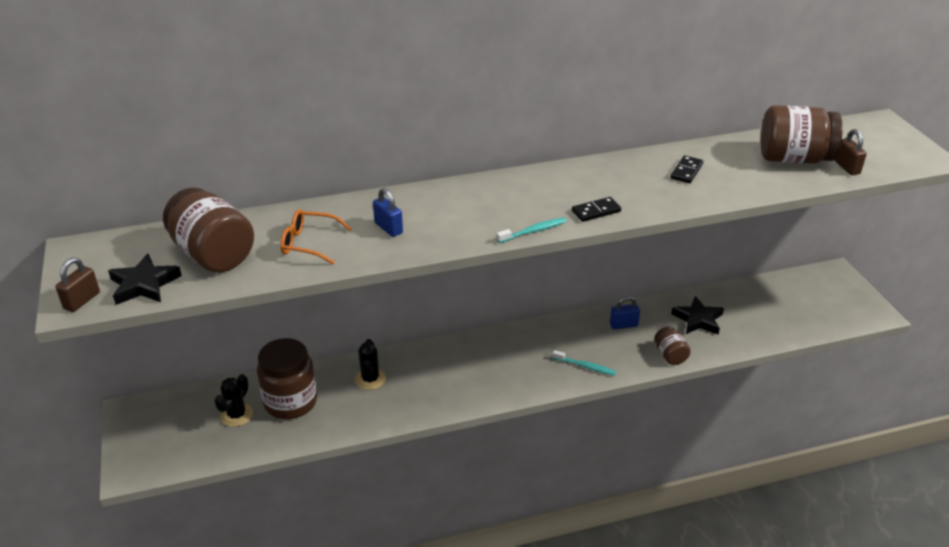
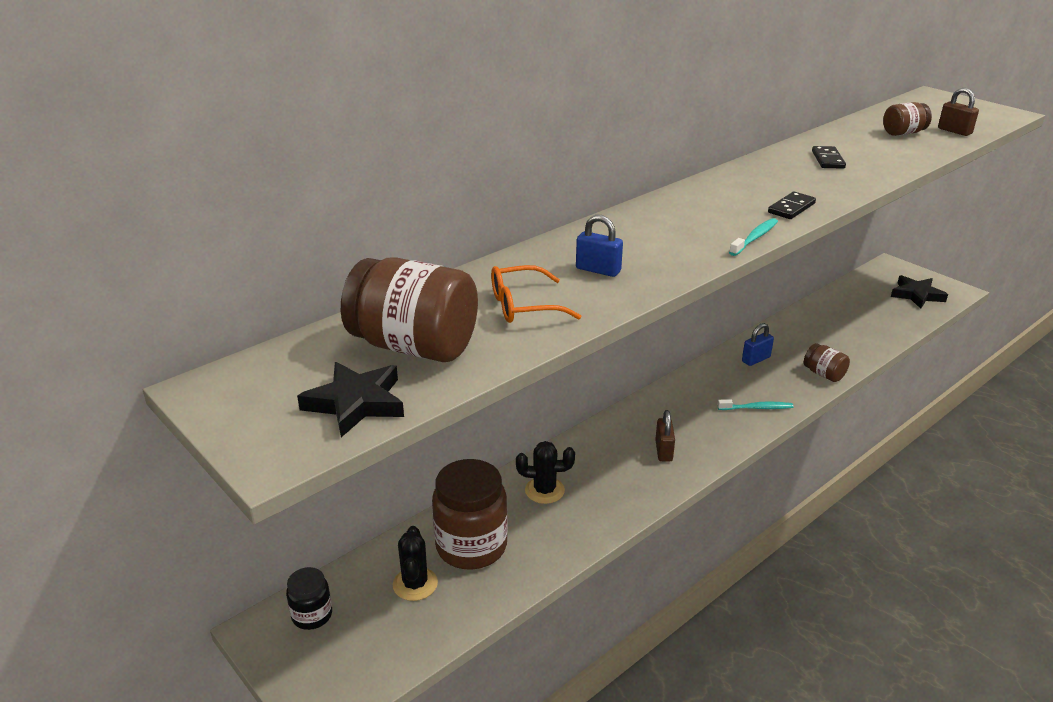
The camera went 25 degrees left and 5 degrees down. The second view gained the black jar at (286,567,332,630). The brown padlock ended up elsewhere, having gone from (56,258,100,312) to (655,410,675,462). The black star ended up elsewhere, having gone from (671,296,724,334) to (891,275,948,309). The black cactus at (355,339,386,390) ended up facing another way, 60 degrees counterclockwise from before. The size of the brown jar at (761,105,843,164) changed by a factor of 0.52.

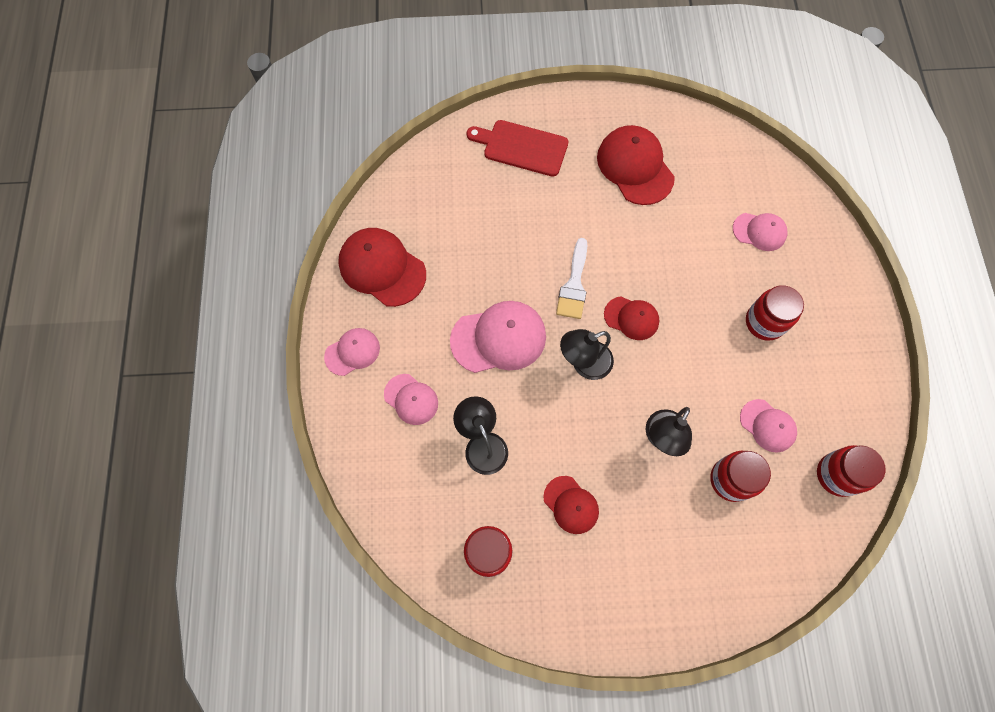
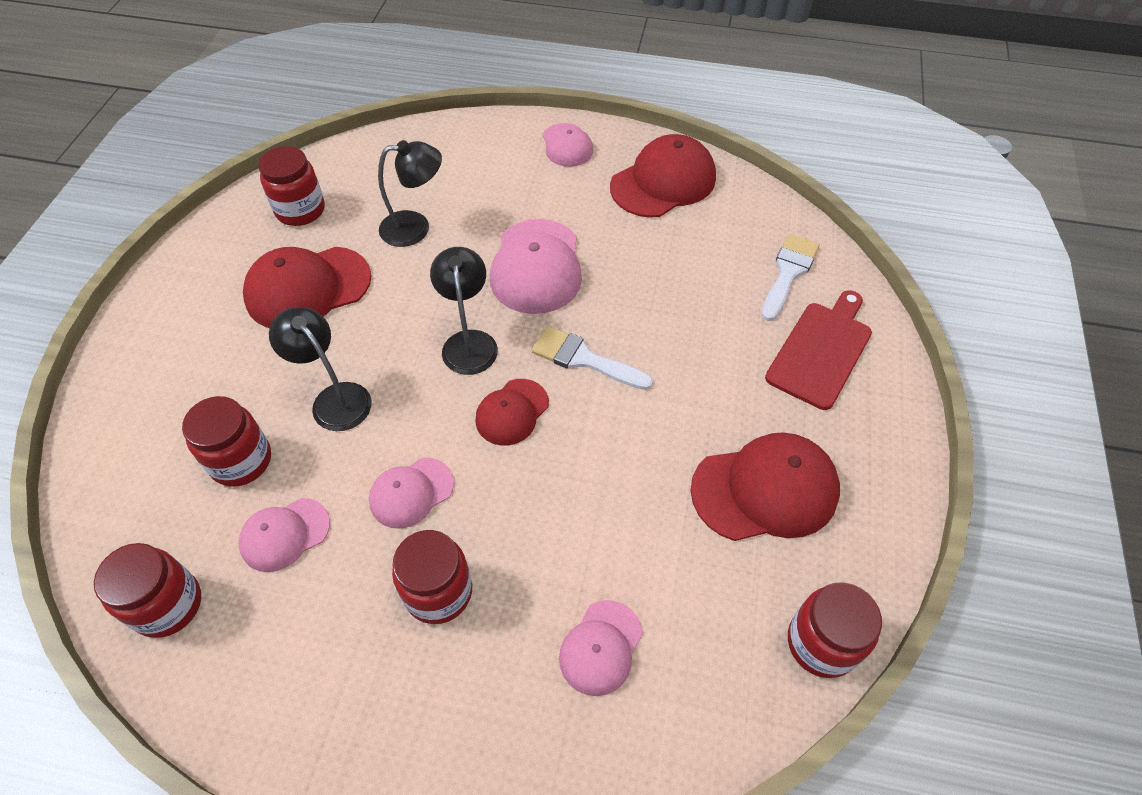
The camera went 105 degrees right and 15 degrees down. The second view gained the white brush at (761,234,820,321). The second view gained the red jar at (788,582,882,678). The pink cap ended up elsewhere, having gone from (384,374,438,425) to (369,458,454,529). The size of the red cap at (543,476,599,534) changed by a factor of 1.71.

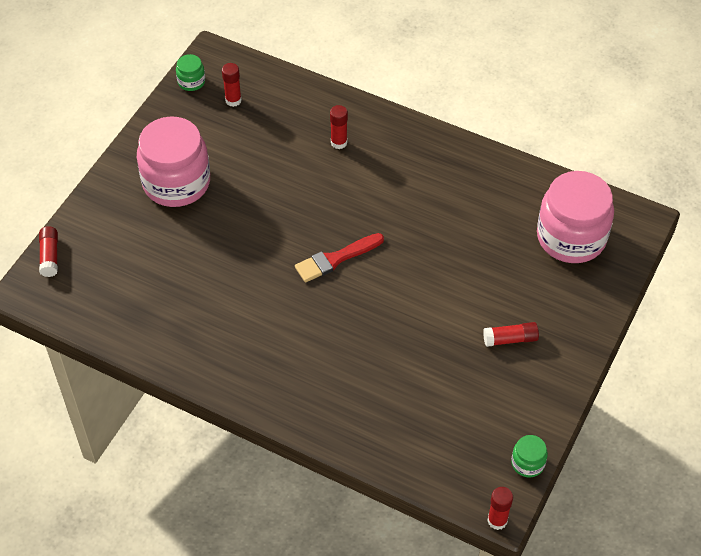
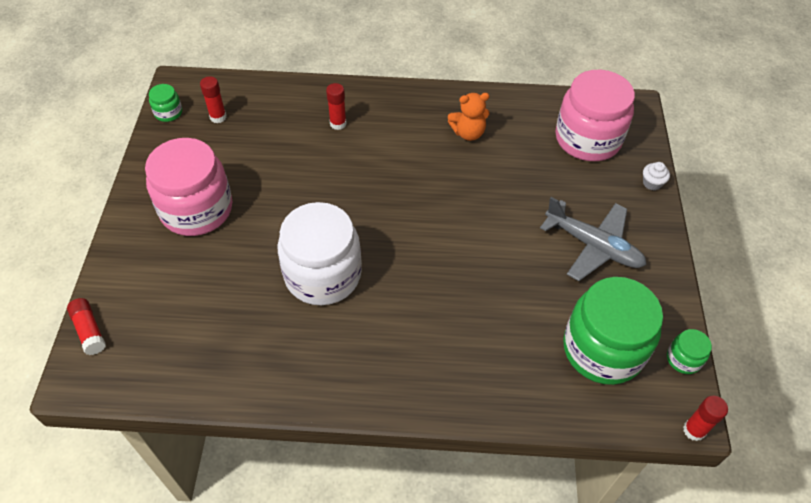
The camera went 25 degrees left and 0 degrees up. The second view lost the red brush at (295,233,384,283). The second view gained the white jar at (277,202,362,305). The second view gained the orange teddy bear at (448,93,490,141). The second view gained the green jar at (563,277,663,385). The second view gained the white cupcake at (643,162,670,191). Where the red glue stick stood at (483,322,539,347), the grey plane came to stand at (540,197,647,281).

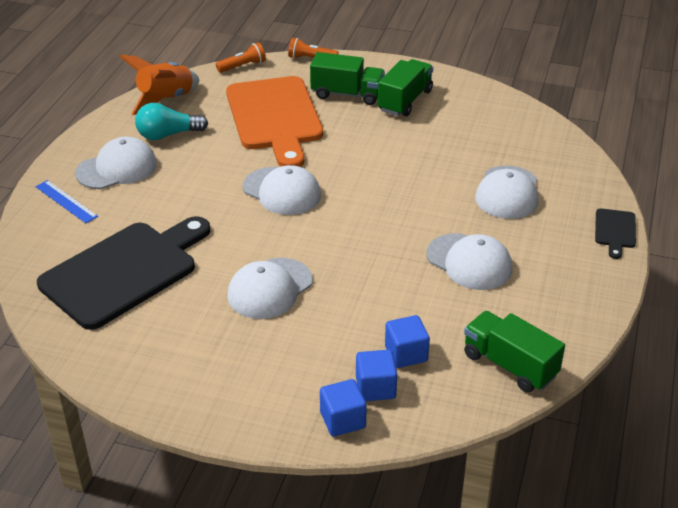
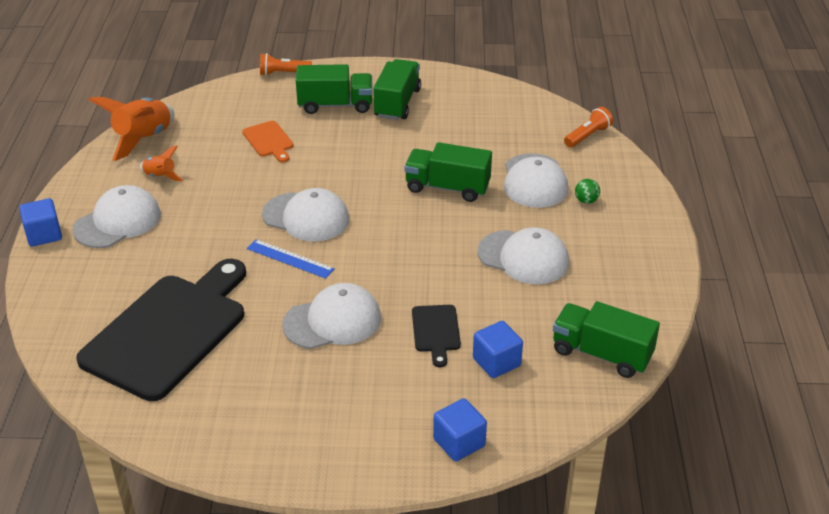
The camera went 15 degrees left and 0 degrees up. The second view gained the green truck at (404,142,492,202). The second view gained the green ball at (575,179,600,204). The blue ruler ended up elsewhere, having gone from (35,180,98,223) to (247,239,335,279). The orange flashlight ended up elsewhere, having gone from (216,42,266,73) to (564,107,613,148). The blue cube ended up elsewhere, having gone from (356,350,397,401) to (19,198,62,247). The black cutting board ended up elsewhere, having gone from (595,208,636,259) to (412,305,461,367). Where the turquoise light bulb stood at (135,103,208,140), the orange rocket came to stand at (140,146,183,181). The white cap at (227,258,313,319) ended up facing another way, 135 degrees counterclockwise from before. The size of the orange cutting board at (226,76,323,167) changed by a factor of 0.42.

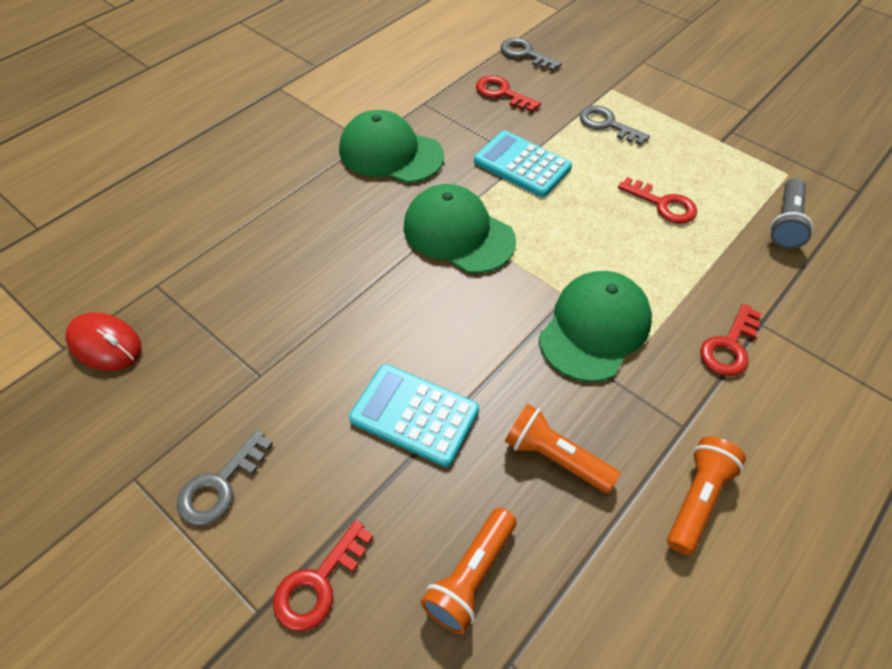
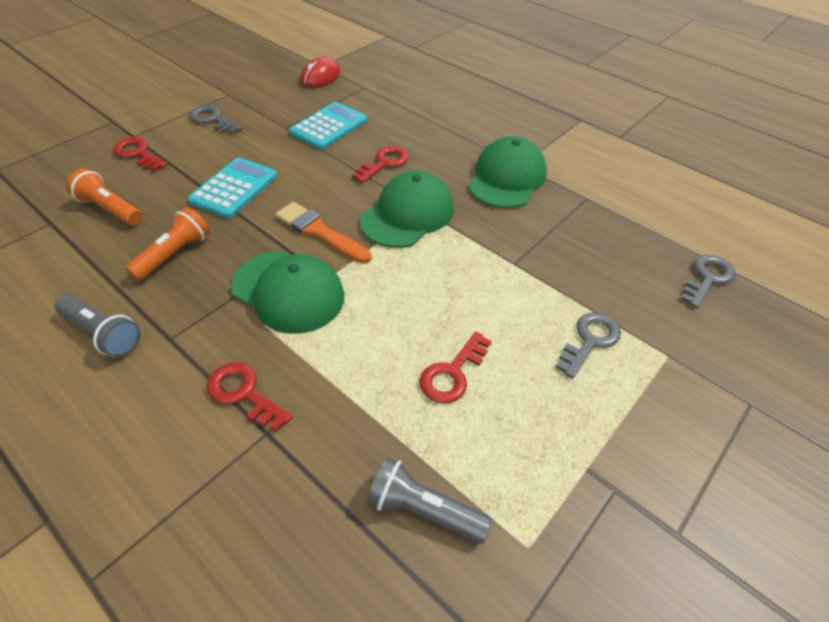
The camera went 90 degrees right and 5 degrees down. The second view gained the orange brush at (275,202,371,264). The turquoise calculator ended up elsewhere, having gone from (474,131,572,197) to (289,102,367,150). The red key ended up elsewhere, having gone from (476,75,541,112) to (352,146,409,183). What was the orange flashlight at (667,436,746,555) turned into the grey flashlight at (55,295,141,358).

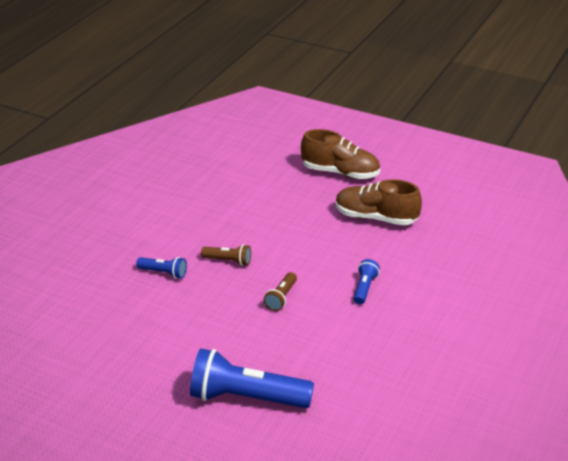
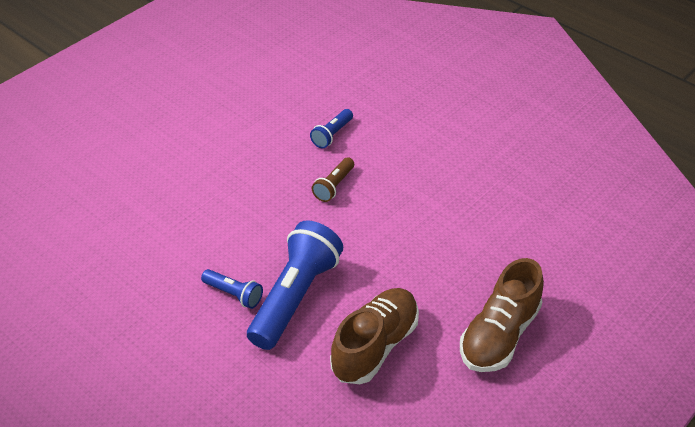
The camera went 105 degrees right and 10 degrees up. The second view lost the brown flashlight at (263,272,297,311). The blue flashlight ended up elsewhere, having gone from (190,348,314,408) to (247,220,343,350).

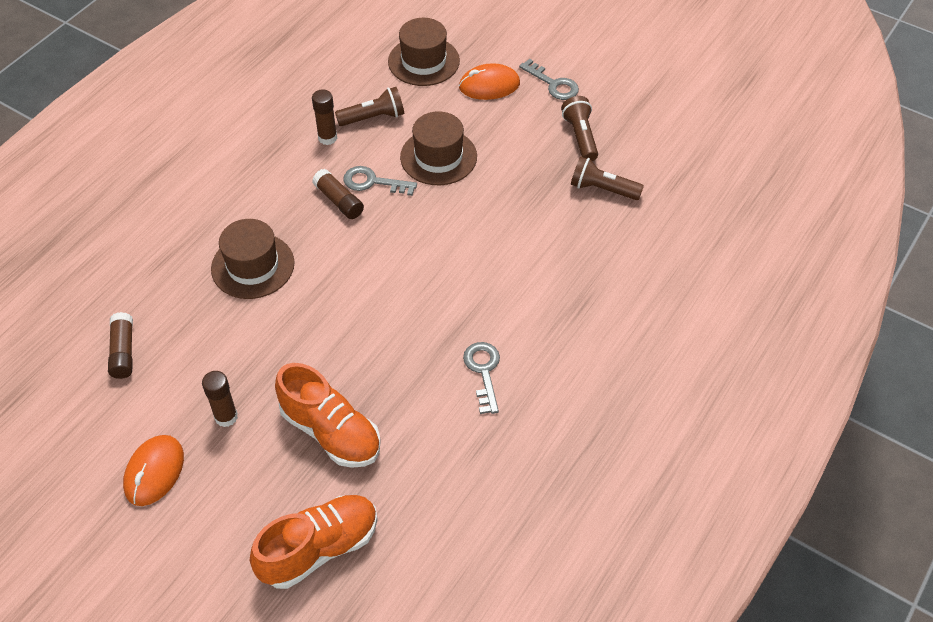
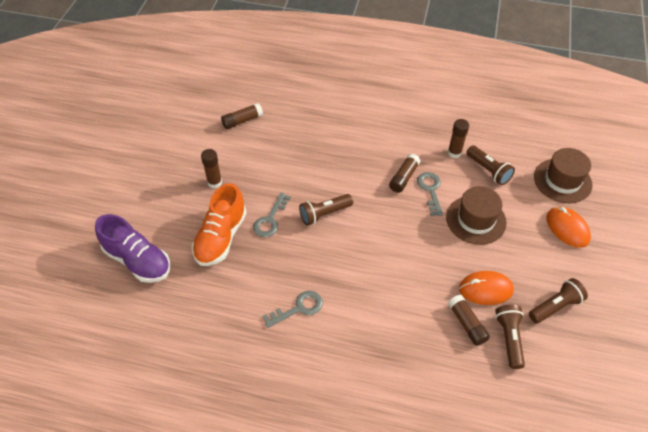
The camera went 70 degrees right and 0 degrees up. The second view lost the brown hat at (211,219,295,299). The second view gained the brown flashlight at (299,194,353,226). The second view gained the brown glue stick at (448,295,490,346). The orange mouse ended up elsewhere, having gone from (123,435,184,506) to (459,271,514,305). The grey key ended up elsewhere, having gone from (519,59,579,100) to (253,193,291,237). What was the orange shoe at (250,495,378,589) turned into the purple shoe at (95,214,170,283).

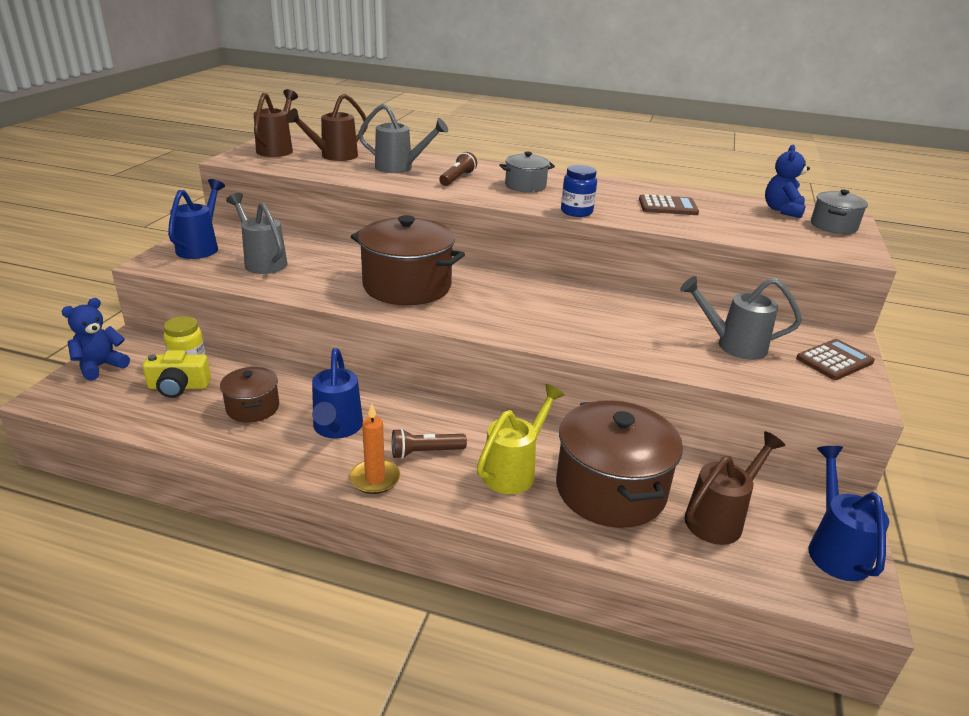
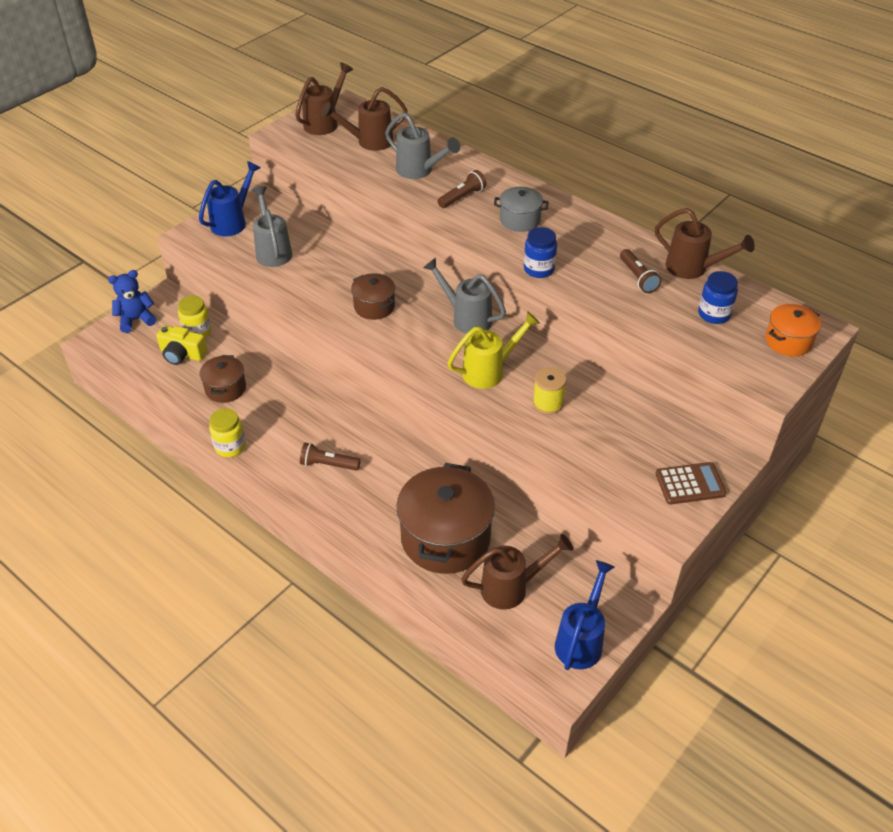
The camera went 25 degrees right and 15 degrees up. The second view lost the blue watering can at (312,348,363,439). The second view lost the orange candle at (349,403,400,494). The second view lost the blue teddy bear at (765,145,810,218). The second view gained the yellow jar at (209,408,246,457). The second view gained the yellow spool at (533,367,567,415). The second view gained the brown watering can at (655,208,755,279). The second view gained the blue jar at (698,271,738,324). The yellow watering can ended up elsewhere, having gone from (477,384,565,494) to (447,311,540,389). The grey watering can ended up elsewhere, having gone from (680,276,802,360) to (423,258,506,334). Where the brown calculator stood at (639,194,699,215), the brown flashlight came to stand at (620,249,661,293). What was the grey pot at (811,190,868,234) turned into the orange pot at (765,304,821,356). The size of the brown pot at (351,215,465,305) changed by a factor of 0.52.

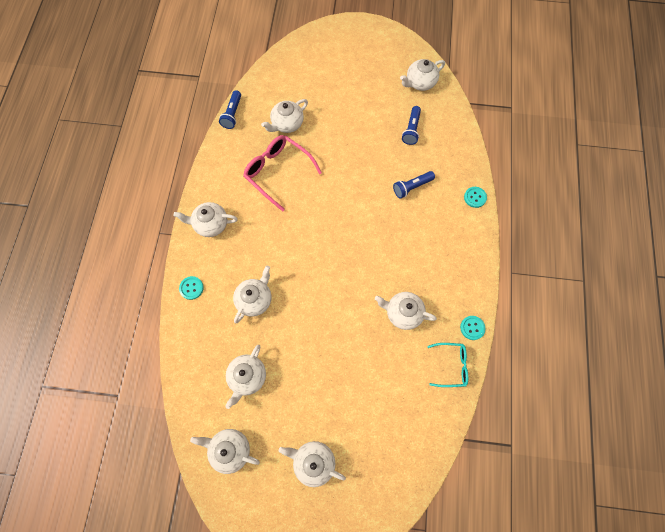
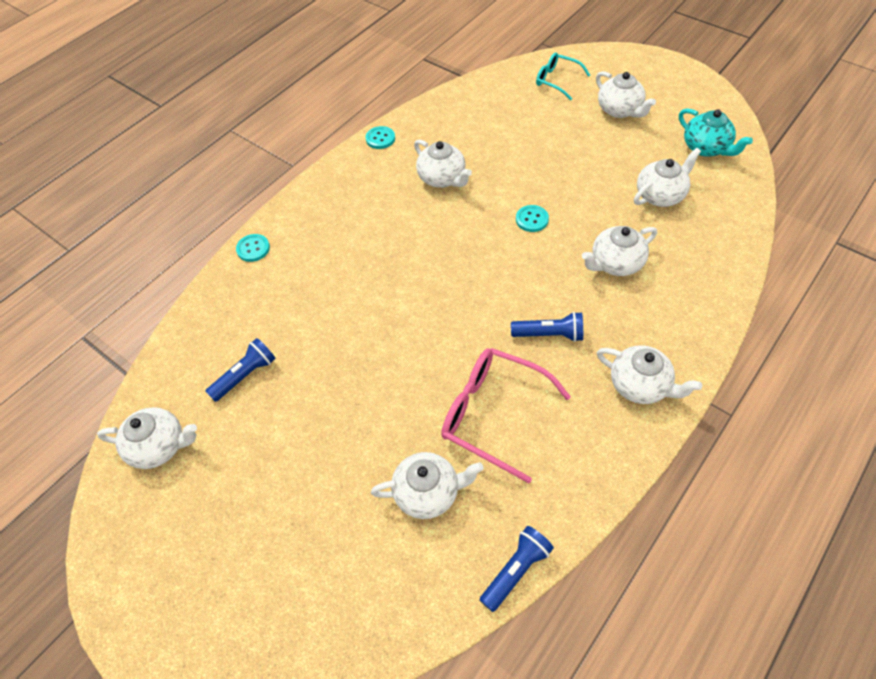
The camera went 145 degrees left and 15 degrees down. The turquoise button ended up elsewhere, having gone from (179,276,204,300) to (516,205,549,232). The blue flashlight ended up elsewhere, having gone from (393,171,435,199) to (511,312,583,342). The turquoise glasses ended up elsewhere, having gone from (427,343,468,387) to (536,53,590,100). What was the white teapot at (190,429,260,474) turned into the turquoise teapot at (679,108,753,157). The pink glasses at (243,135,322,211) ended up facing another way, 135 degrees clockwise from before.

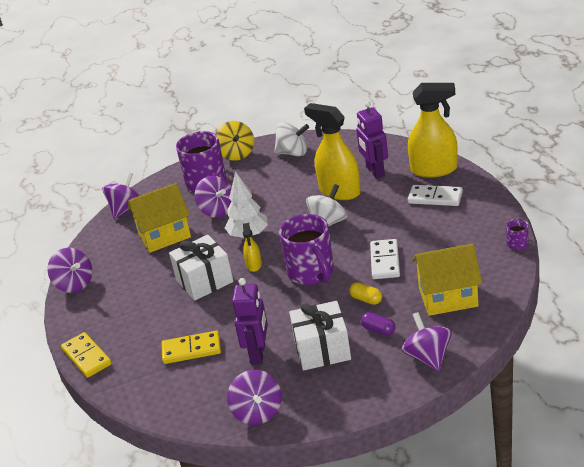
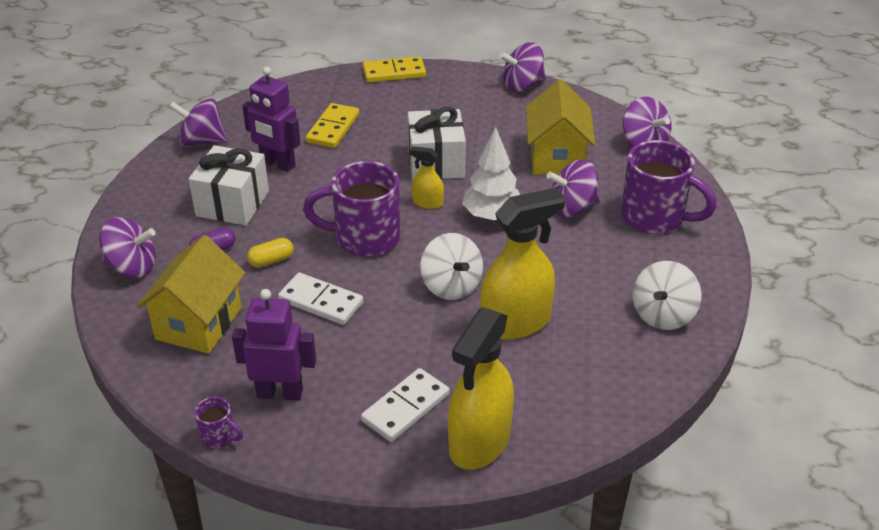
The camera went 110 degrees right and 5 degrees up. The second view lost the yellow spinning top at (215,121,254,161). The purple robot ended up elsewhere, having gone from (356,101,388,179) to (232,289,316,401).

